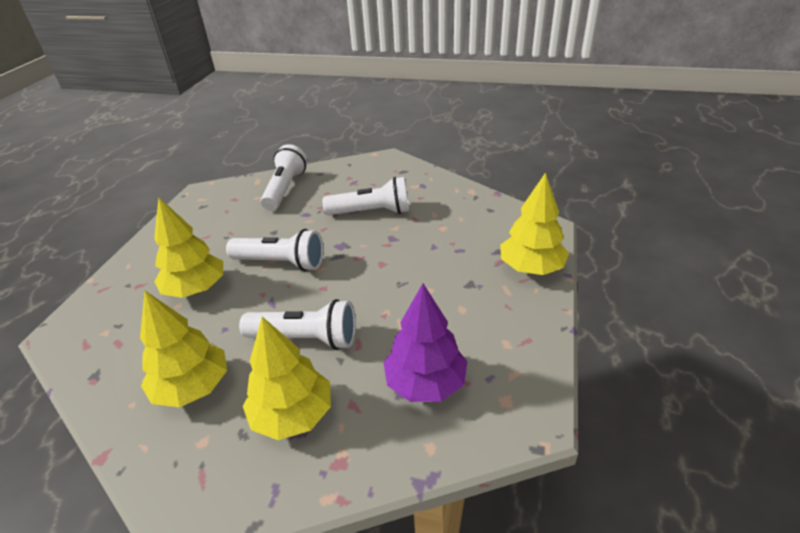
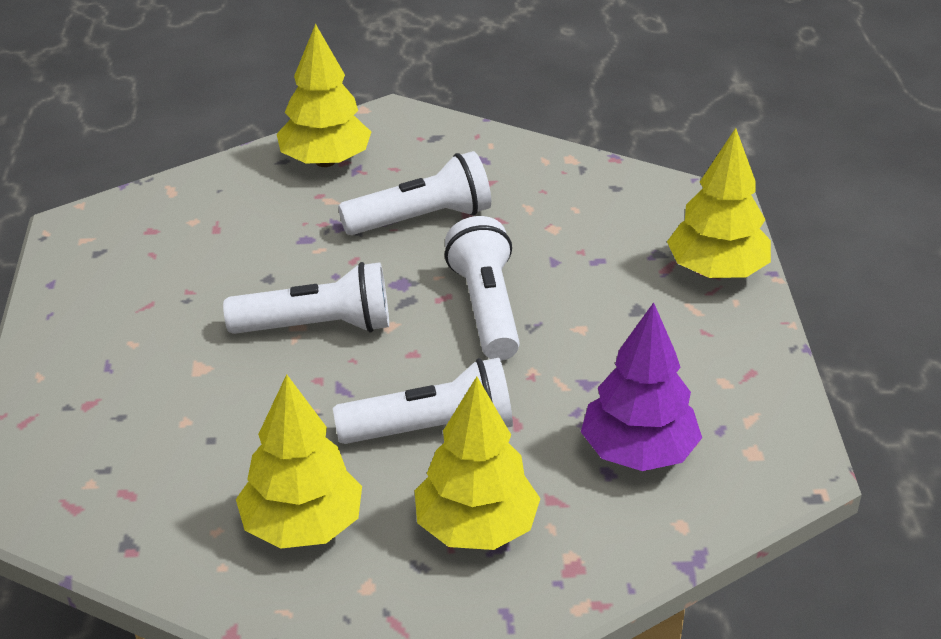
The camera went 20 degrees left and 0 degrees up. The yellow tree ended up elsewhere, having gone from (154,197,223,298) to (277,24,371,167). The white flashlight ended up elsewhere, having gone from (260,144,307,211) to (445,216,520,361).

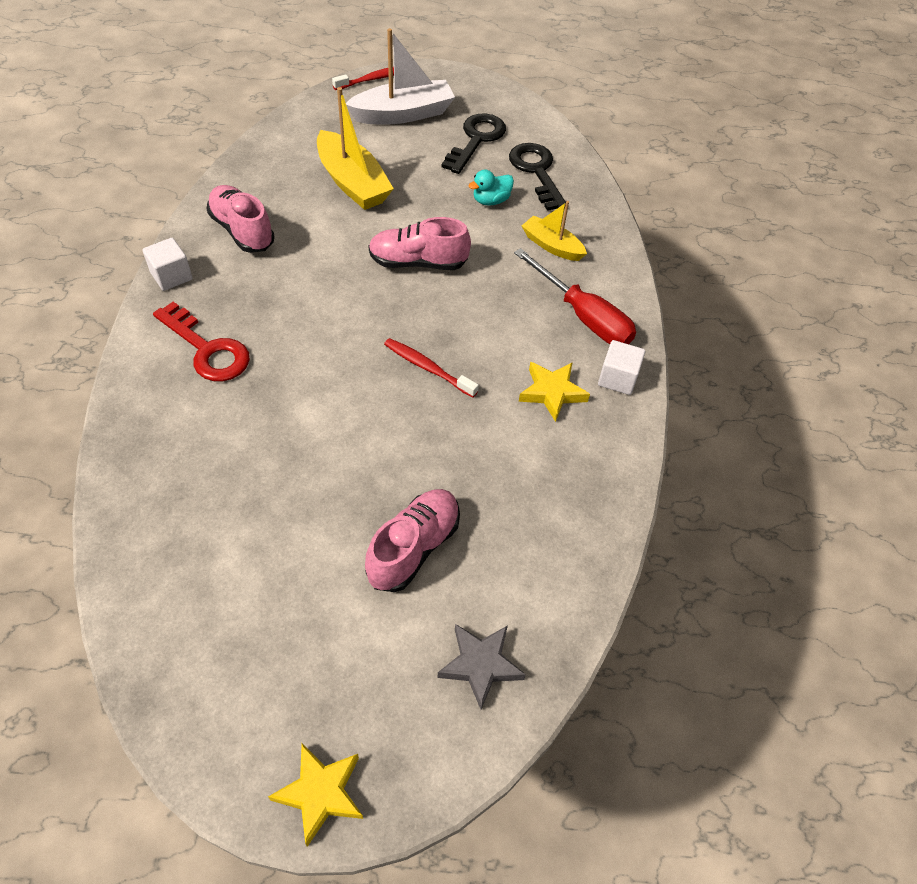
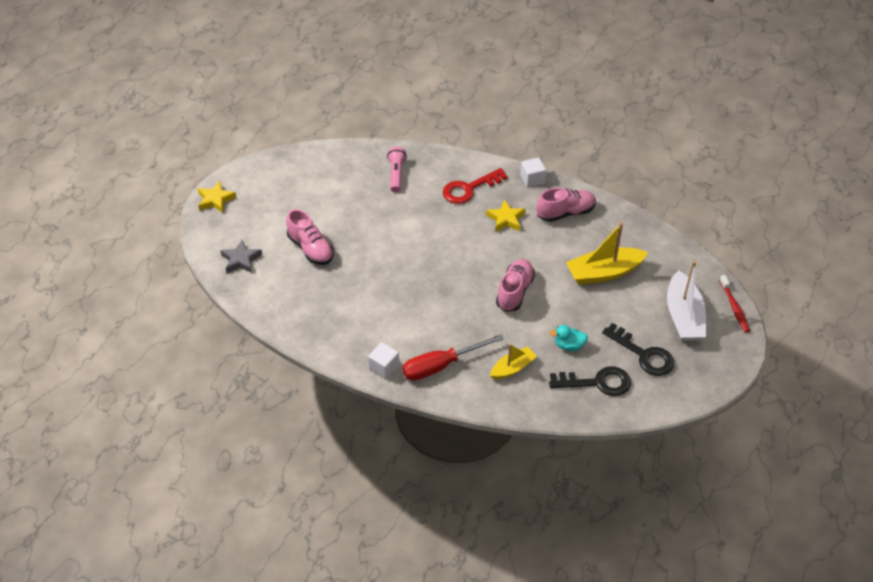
The camera went 110 degrees right and 5 degrees down. The second view lost the red toothbrush at (384,338,479,398). The second view gained the pink flashlight at (387,147,407,192). The yellow star ended up elsewhere, having gone from (519,362,590,422) to (486,199,526,232). The turquoise duck at (468,170,514,206) ended up facing another way, 75 degrees counterclockwise from before.

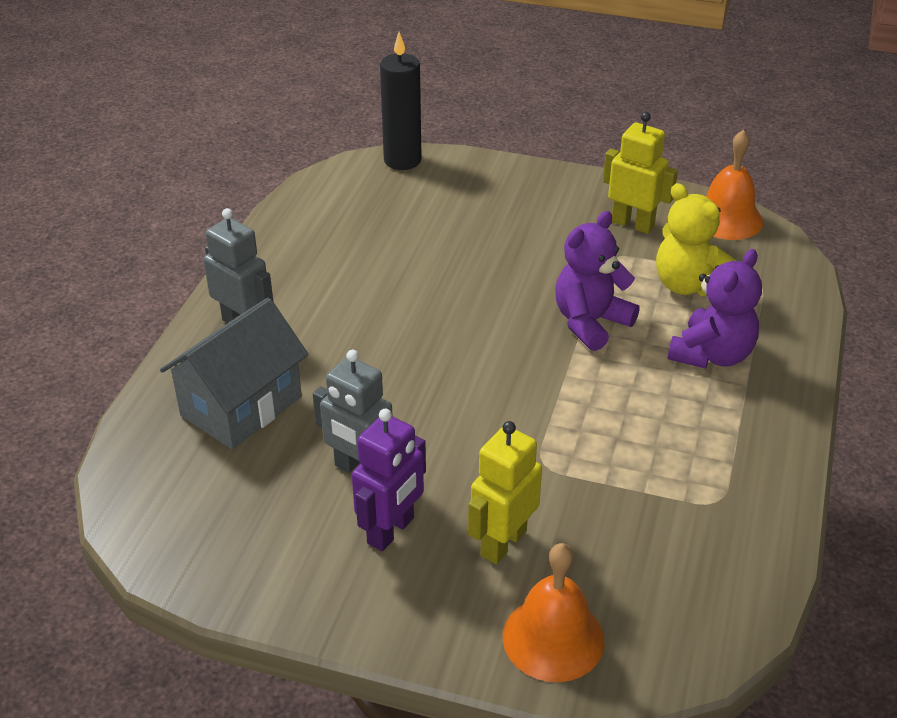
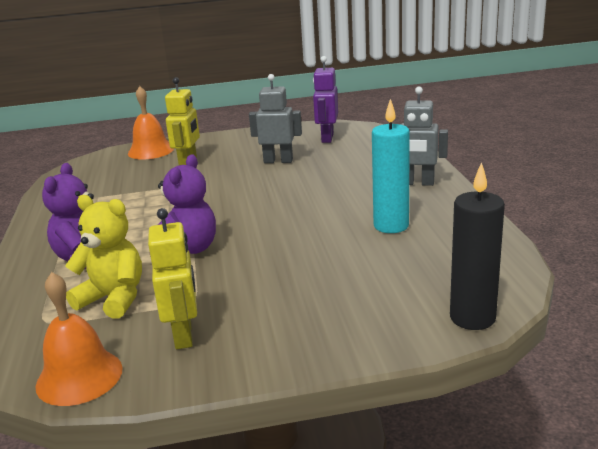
The camera went 155 degrees right and 15 degrees down. The second view lost the grey house at (160,298,309,449). The second view gained the turquoise candle at (372,99,410,233). The purple robot ended up elsewhere, having gone from (352,409,426,551) to (313,56,338,143). The yellow robot at (603,112,678,234) ended up facing another way, 105 degrees counterclockwise from before.

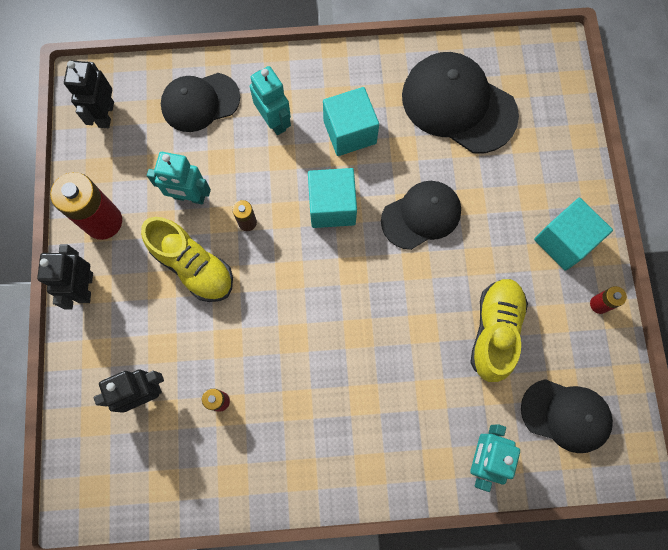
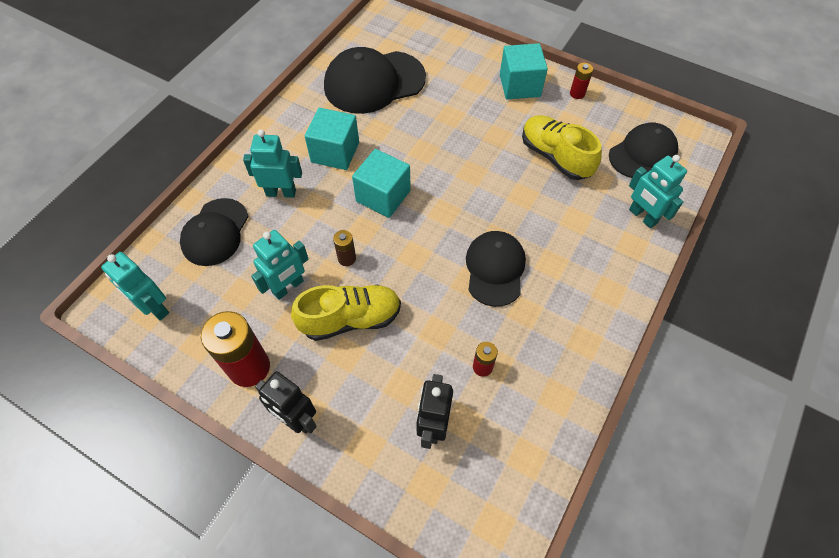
The camera went 55 degrees left and 15 degrees down. The black cap ended up elsewhere, having gone from (381,181,461,250) to (466,231,526,307). What was the black robot at (64,61,114,128) turned into the turquoise robot at (101,252,169,321).

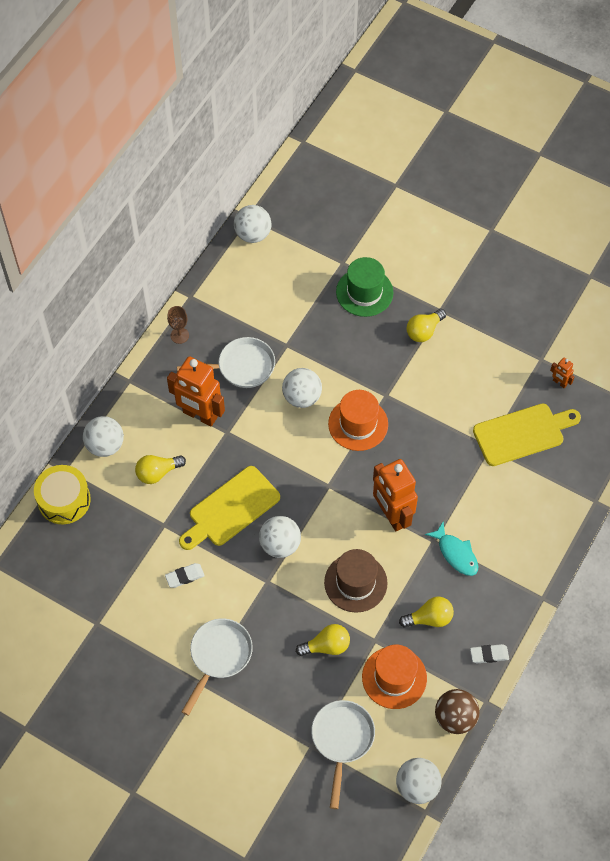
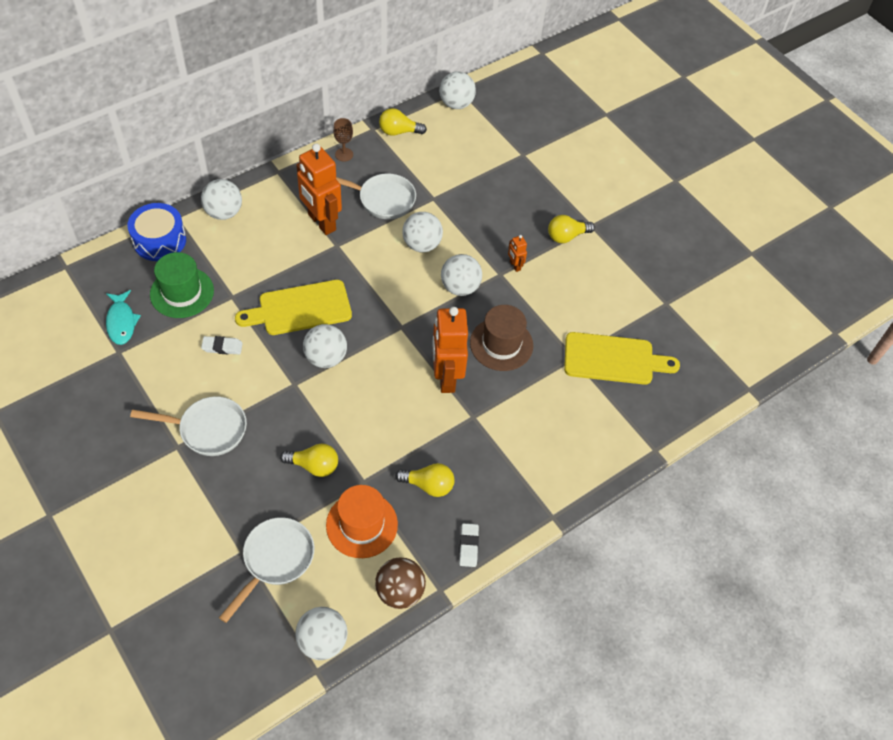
The camera went 20 degrees right and 5 degrees down. The yellow light bulb ended up elsewhere, having gone from (135,455,186,484) to (379,108,427,136). The brown hat ended up elsewhere, having gone from (324,549,388,612) to (470,305,533,371). The green hat ended up elsewhere, having gone from (336,257,393,317) to (150,252,214,318). The turquoise fish ended up elsewhere, having gone from (425,521,478,576) to (106,290,141,345). The orange robot ended up elsewhere, having gone from (550,358,574,388) to (508,235,527,272). Where the orange hat stood at (328,390,388,451), the white ball came to stand at (441,254,482,296). What was the yellow drum at (34,465,91,524) turned into the blue drum at (127,203,186,261). The white pan at (181,618,253,716) ended up facing another way, 45 degrees clockwise from before. The white eraser at (470,644,509,663) ended up facing another way, 75 degrees clockwise from before.

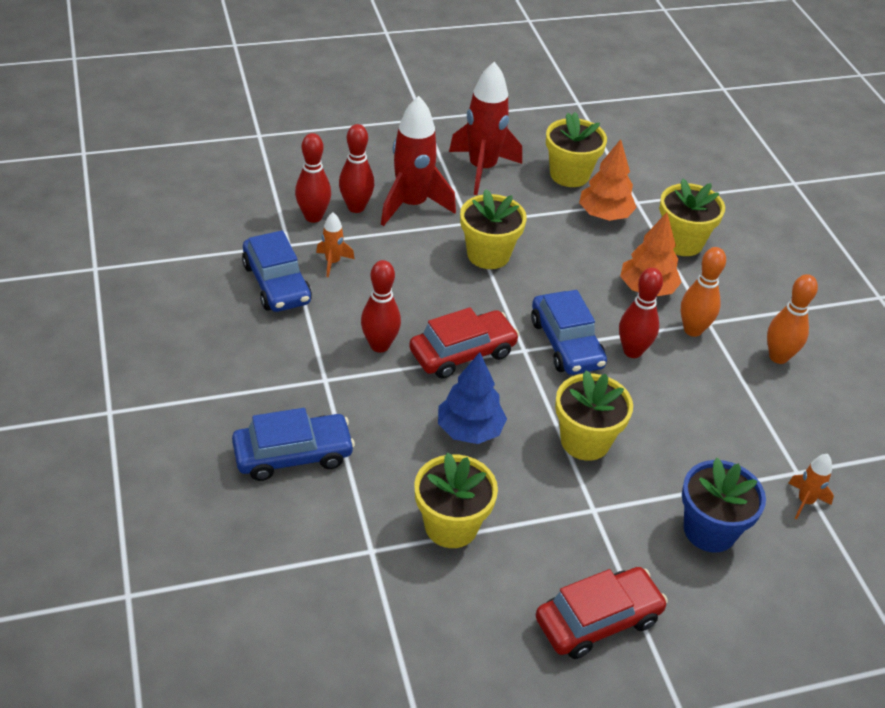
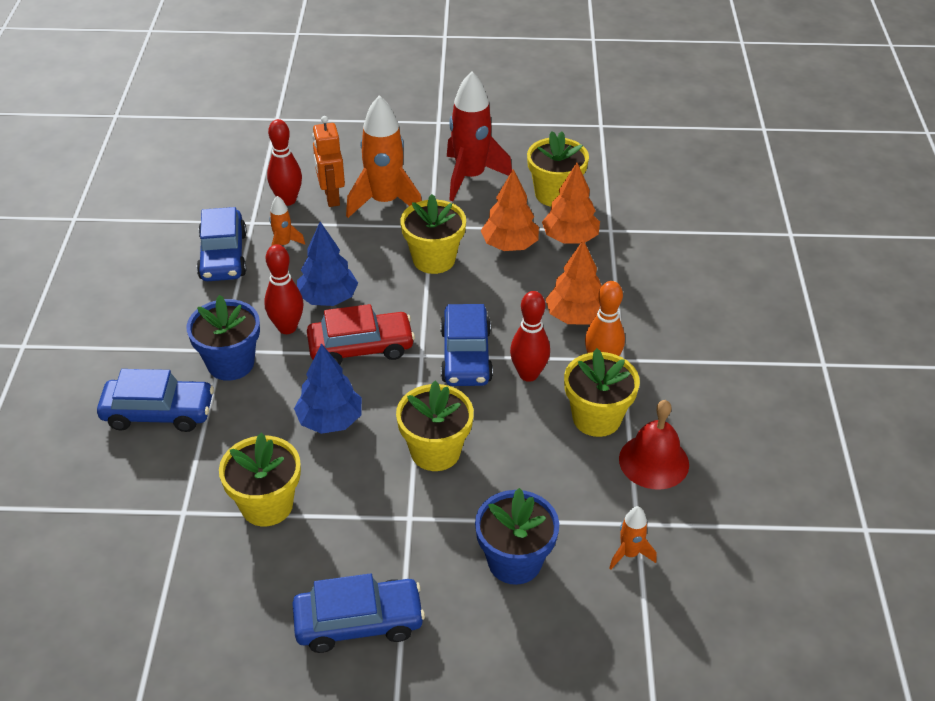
The camera went 20 degrees right and 0 degrees up. The second view lost the orange bowling pin at (767,274,818,364). The second view gained the blue flower pot at (187,295,260,381). The second view gained the blue tree at (297,222,358,306). The second view gained the orange tree at (481,169,539,251). The second view gained the red bell at (619,400,689,490). The yellow flower pot ended up elsewhere, having gone from (659,179,725,256) to (564,348,640,437). Where the red bowling pin stood at (339,124,374,213), the orange robot came to stand at (312,116,345,207). What was the red rocket at (381,96,456,226) turned into the orange rocket at (346,95,422,218). What was the red car at (536,567,668,659) turned into the blue car at (292,573,425,653).

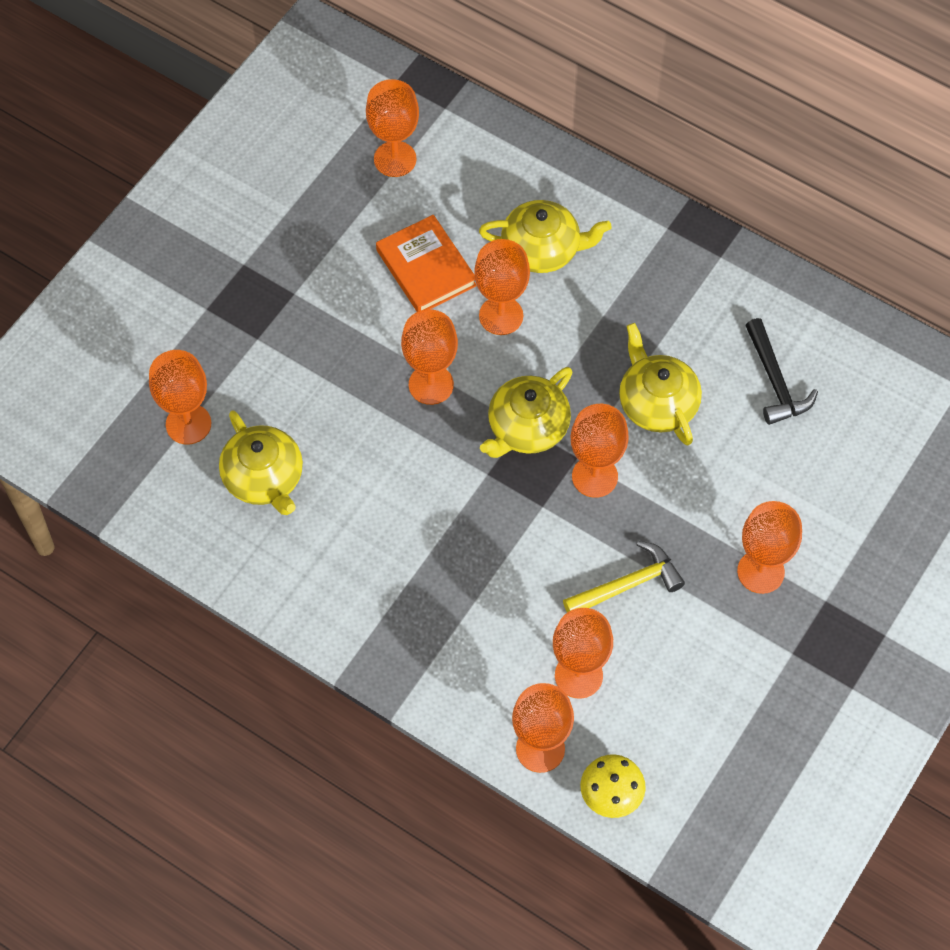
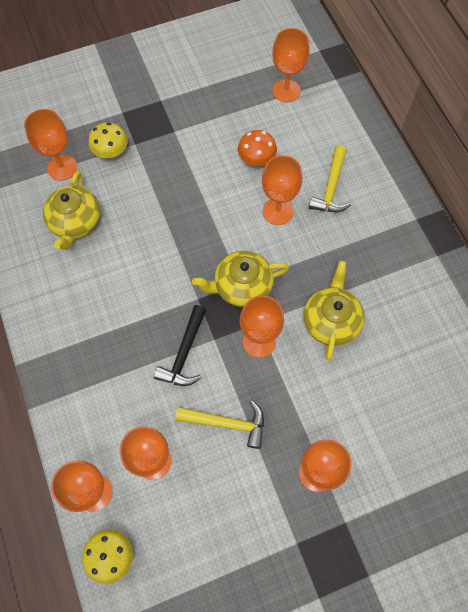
The camera went 35 degrees right and 5 degrees up. The second view lost the orange goblet at (401,309,458,405). The second view gained the yellow mushroom at (89,122,128,158). The black hammer ended up elsewhere, having gone from (745,318,818,425) to (154,305,206,386). Where the orange book stood at (376,215,477,312), the orange mushroom came to stand at (238,130,277,166). Where the yellow teapot stood at (479,200,612,273), the yellow hammer came to stand at (309,145,351,212).

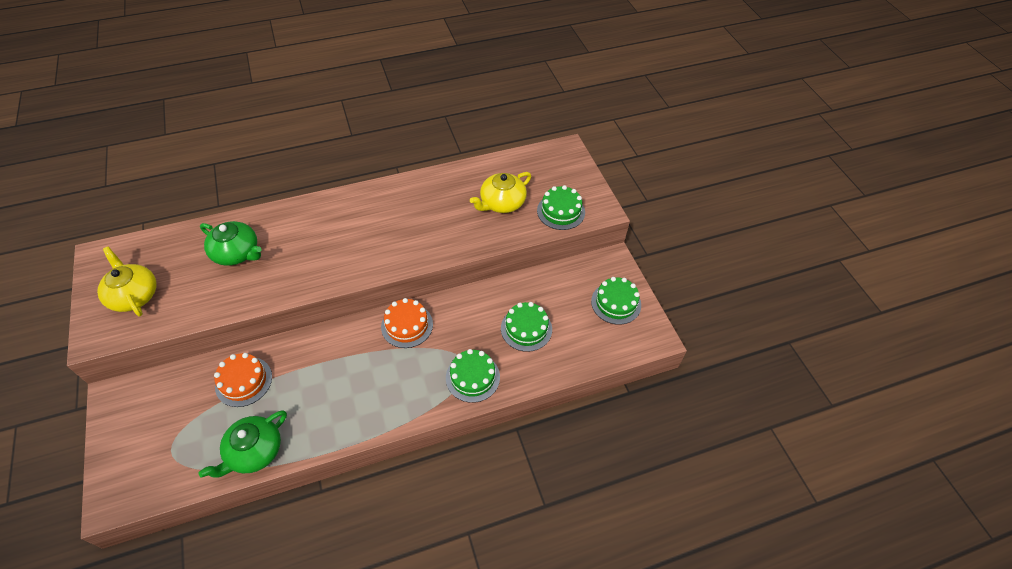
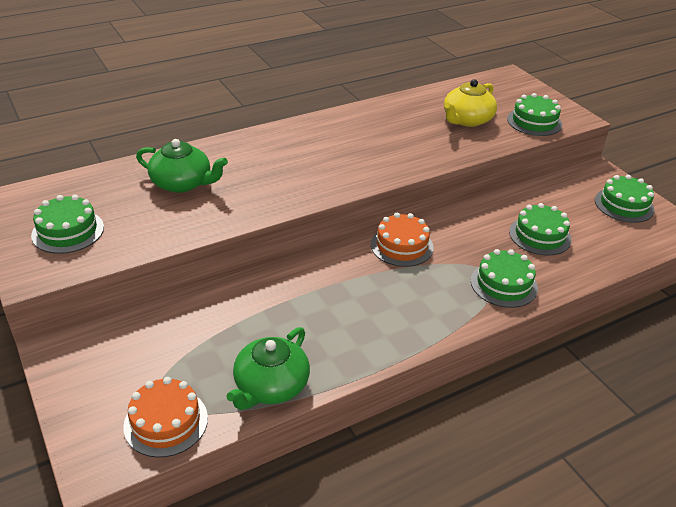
The camera went 10 degrees left and 15 degrees down. The orange cake ended up elsewhere, having gone from (214,353,272,407) to (123,377,208,458). Where the yellow teapot stood at (97,247,157,317), the green cake came to stand at (31,195,104,254).

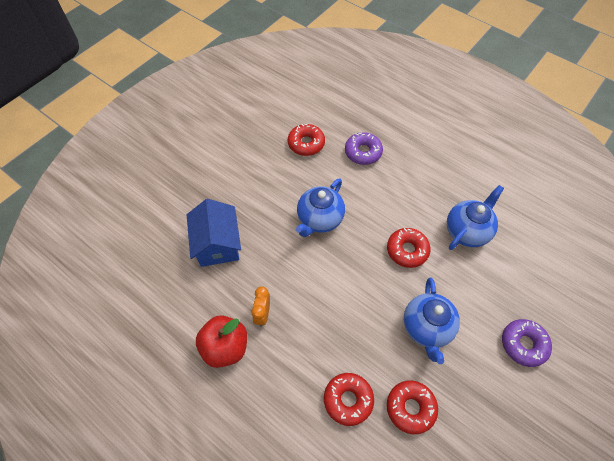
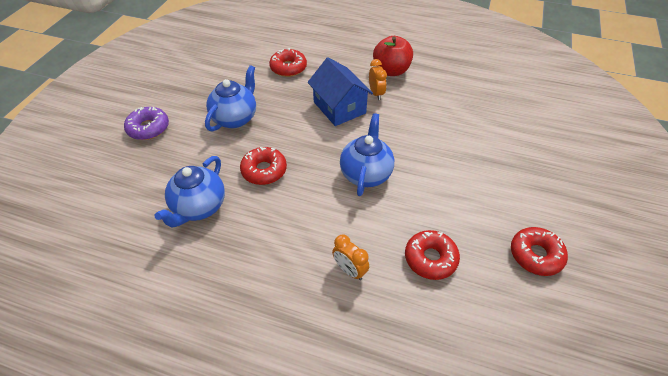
The camera went 160 degrees right and 10 degrees down. The blue house ended up elsewhere, having gone from (187,199,241,267) to (308,57,373,126). The red donut ended up elsewhere, having gone from (387,380,438,434) to (511,227,568,276). Where the purple donut stood at (345,132,383,165), the orange clock came to stand at (332,235,369,280). The blue teapot at (404,278,460,364) ended up facing another way, 45 degrees clockwise from before.

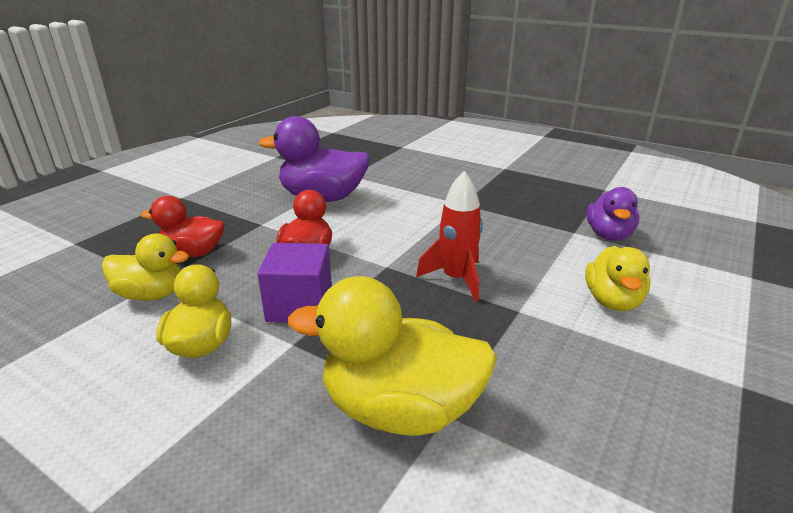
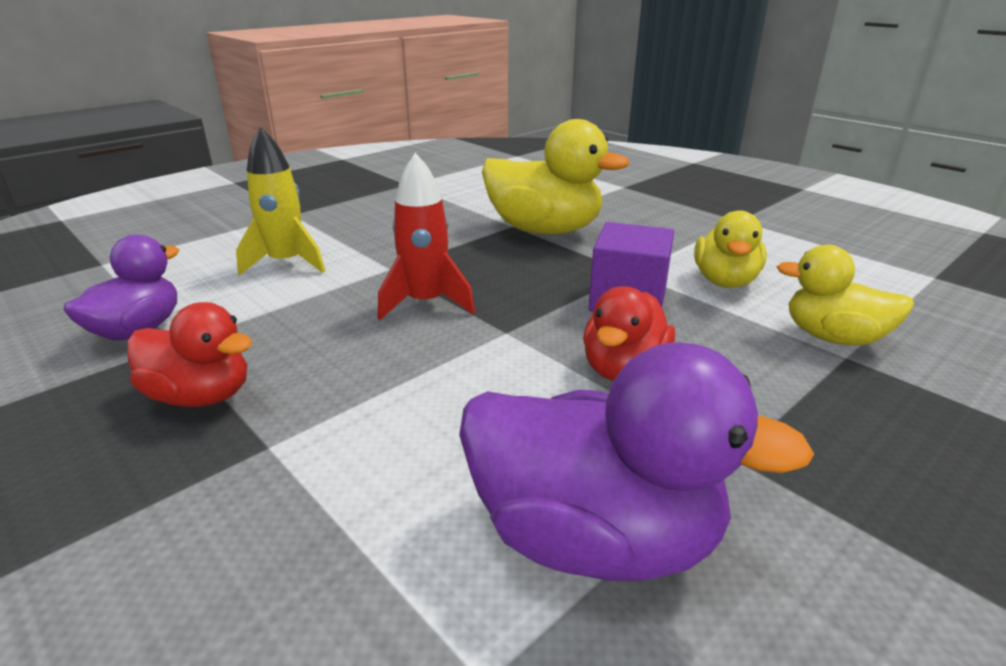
The camera went 165 degrees left and 0 degrees up. The red duck ended up elsewhere, having gone from (141,196,224,257) to (127,302,253,407). Where the yellow duck stood at (585,246,650,311), the yellow rocket came to stand at (236,127,325,276).

